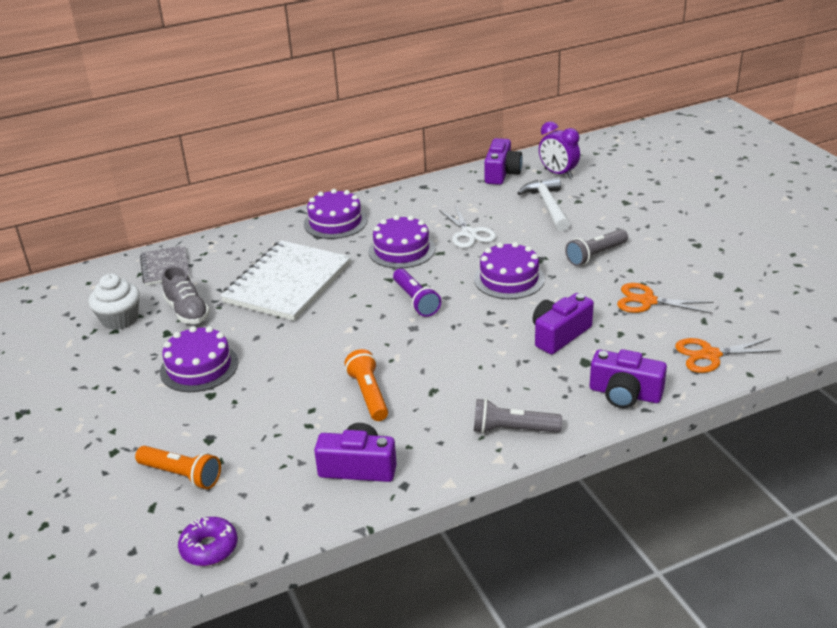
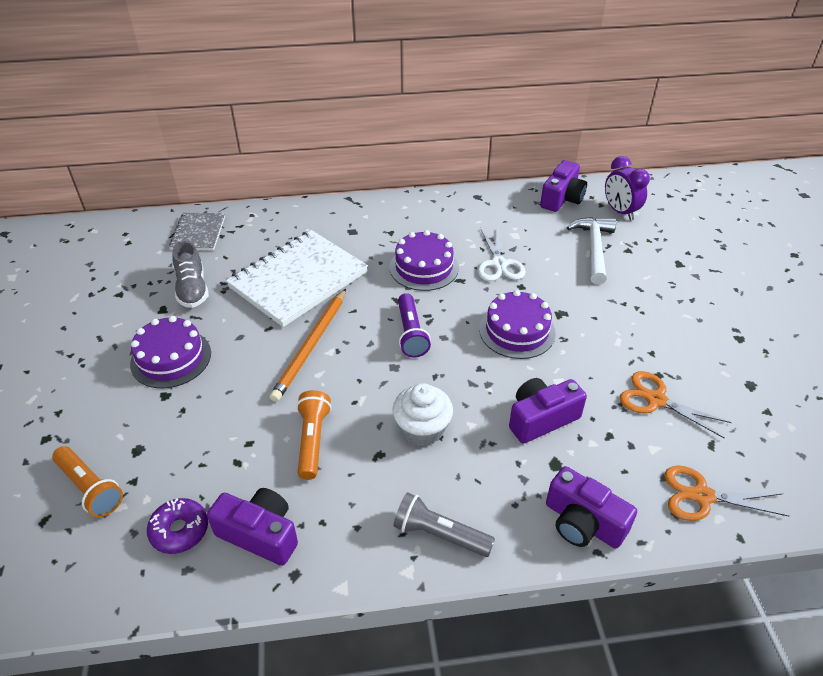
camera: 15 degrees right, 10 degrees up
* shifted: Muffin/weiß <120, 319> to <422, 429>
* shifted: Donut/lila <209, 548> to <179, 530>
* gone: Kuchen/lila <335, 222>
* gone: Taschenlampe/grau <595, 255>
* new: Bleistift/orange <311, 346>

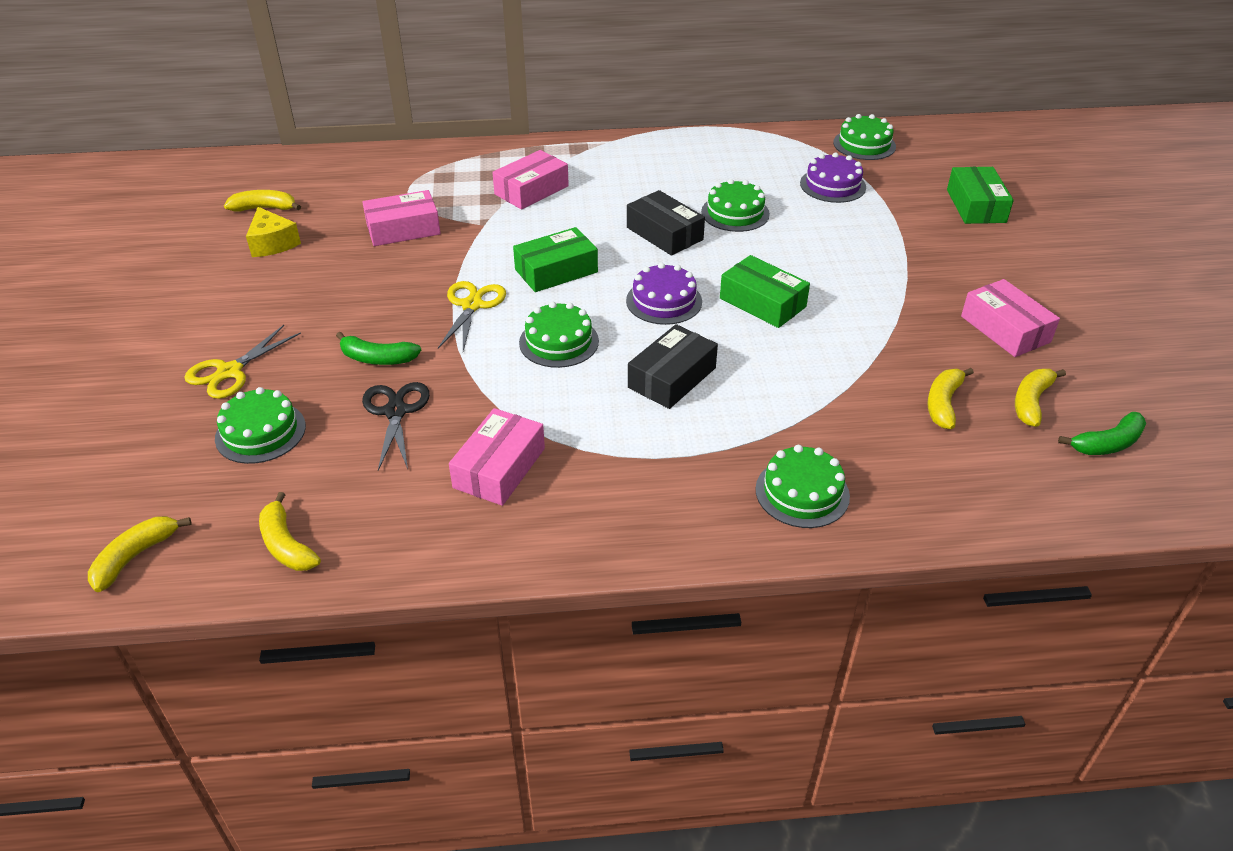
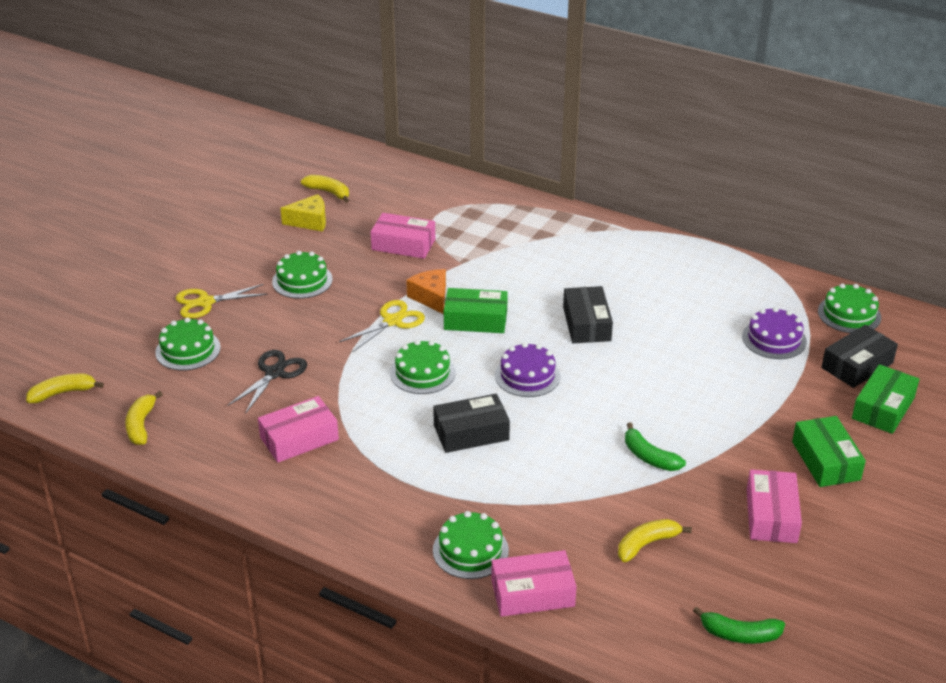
camera: 35 degrees right, 5 degrees down
* rotated: Käse/gelb <272, 243> = <310, 221> 105 degrees counterclockwise
* shifted: Banane/grün <377, 358> to <649, 457>
* shifted: Schachtel/rosa <531, 190> to <532, 593>
* shifted: Kuchen/grün <735, 213> to <302, 280>
* shifted: Schachtel/grün <762, 302> to <825, 461>
* gone: Banane/gelb <1031, 402>
* new: Käse/orange <431, 297>
* new: Schachtel/schwarz <857, 365>

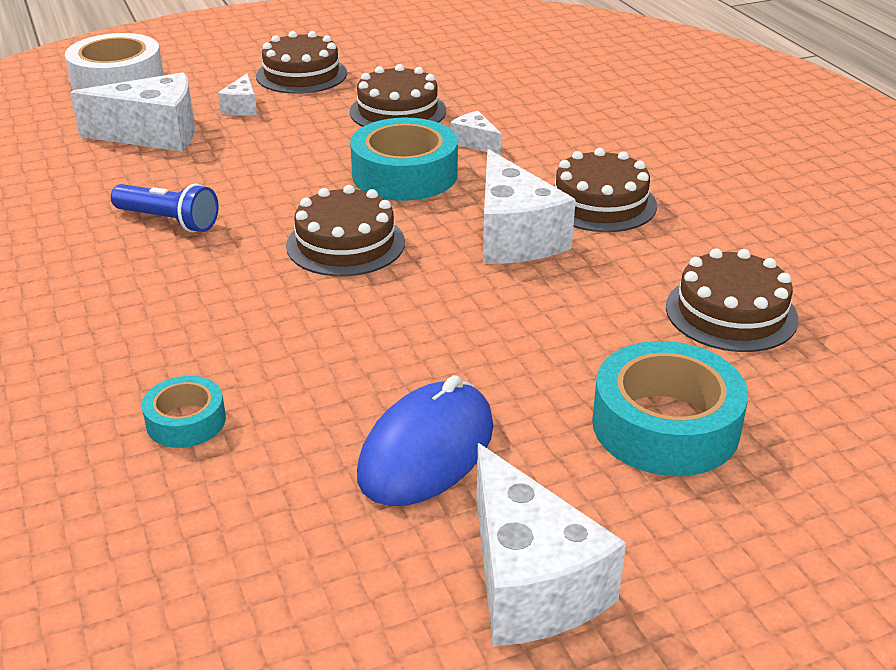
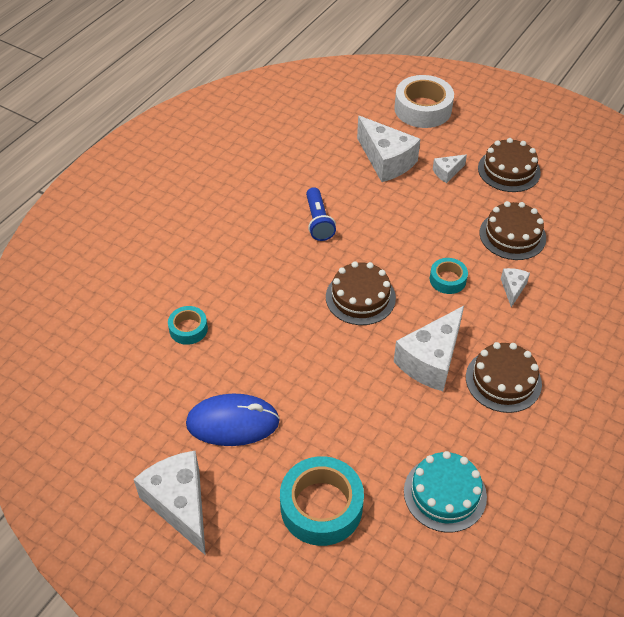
camera: 55 degrees right, 15 degrees up
* scaled: Klebeband/türkis <404, 174> = <447, 279> x0.54
* rotated: Käse/weiß <530, 582> = <180, 504> 120 degrees clockwise
* repainted: Kuchen/braun <731, 313> to Kuchen/türkis <445, 493>

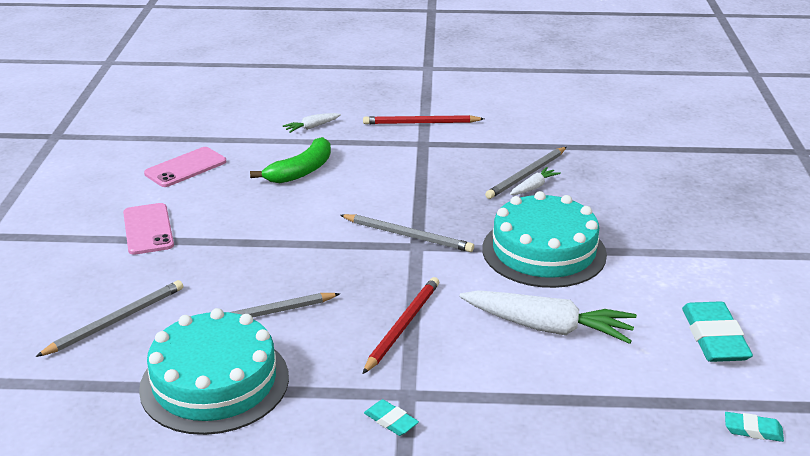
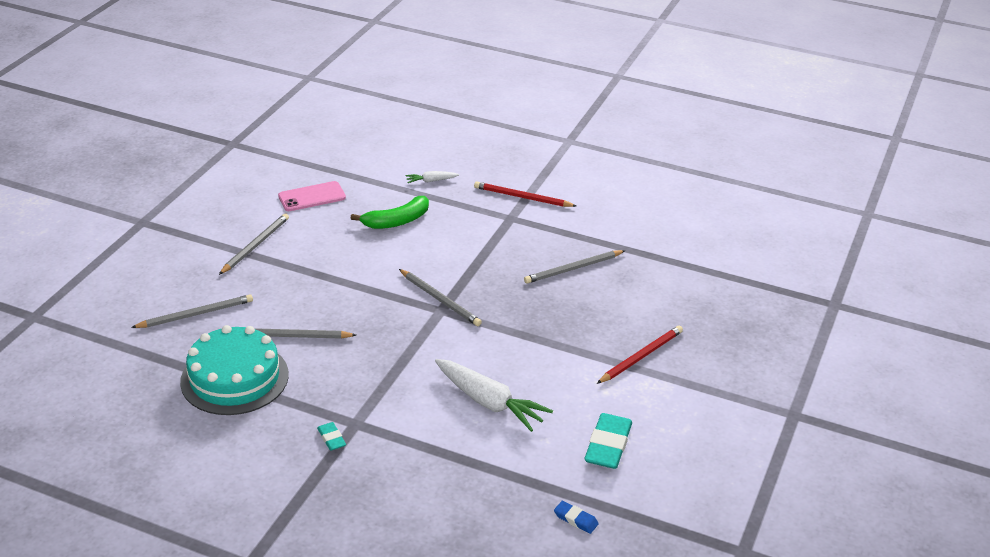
camera: 20 degrees right, 5 degrees up
* swapped: Handy/rosa <148, 229> to Bleistift/grau <255, 245>
* shifted: Bleistift/rot <403, 326> to <641, 356>
* gone: Kuchen/türkis <544, 251>
* gone: Karotte/weiß <533, 187>
* repainted: Radiergummi/türkis <753, 430> to Radiergummi/blau <575, 519>

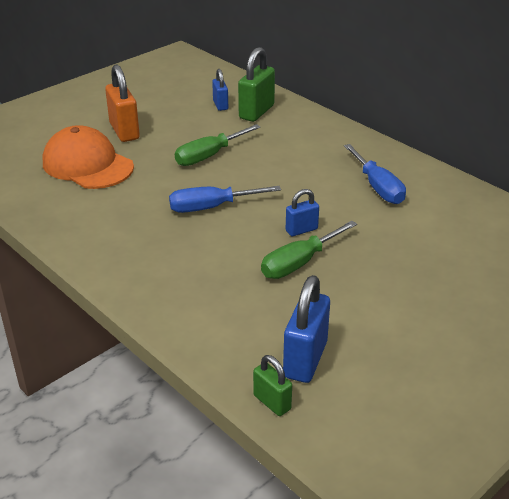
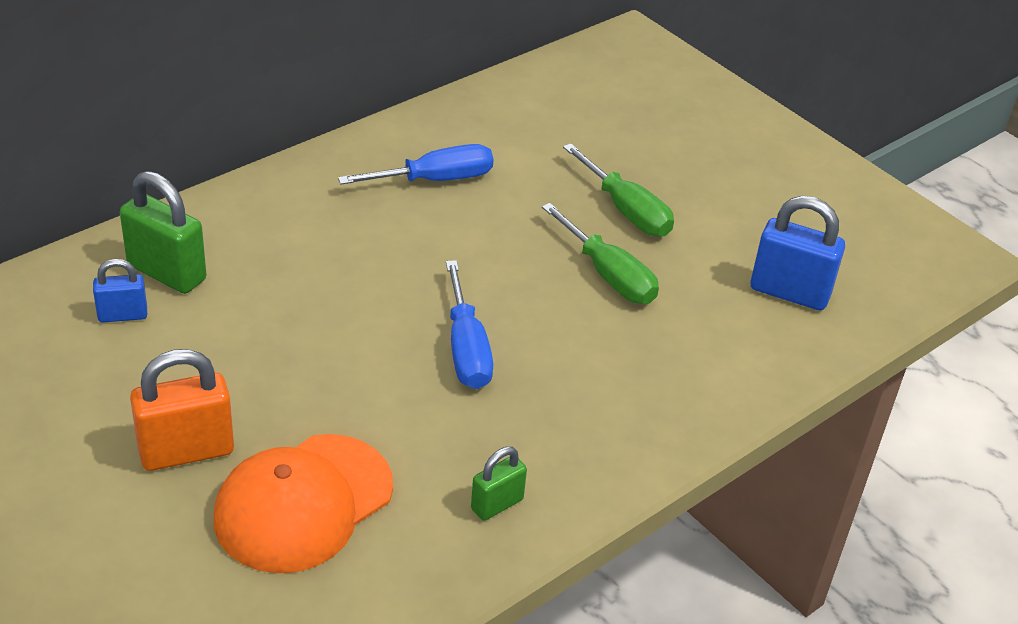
camera: 90 degrees left, 5 degrees up
* shifted: Schraubenzieher/grün <209, 156> to <626, 210>
* shifted: Vorhängeschloss/grün <272, 402> to <497, 504>
* gone: Vorhängeschloss/blau <301, 230>

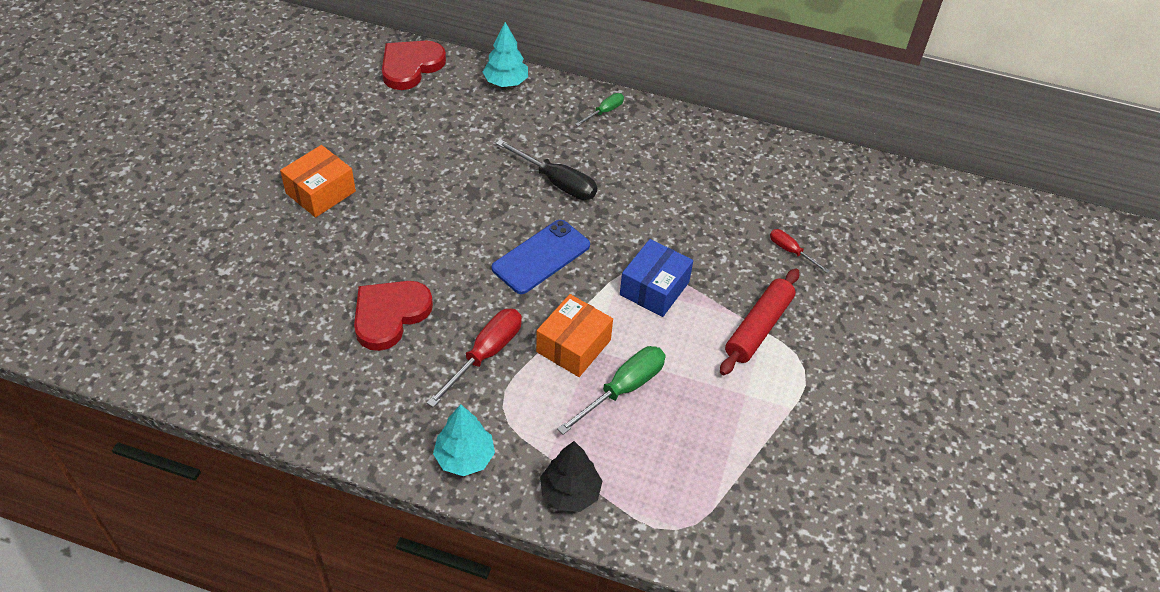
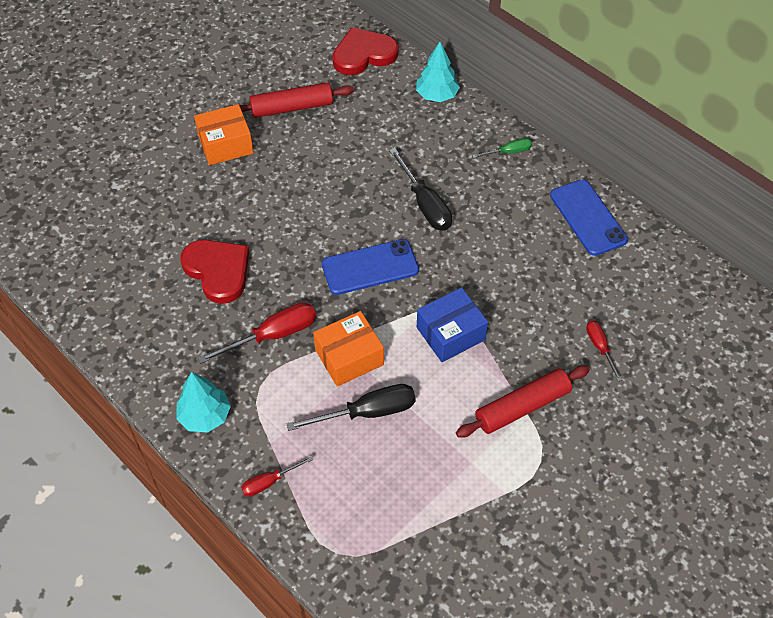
camera: 30 degrees right, 5 degrees up
* rotated: Herz/rot <390, 315> = <218, 271> 75 degrees clockwise
* swapped: Baum/schwarz <570, 492> to Schraubenzieher/rot <269, 482>
* repainted: Schraubenzieher/grün <623, 389> to Schraubenzieher/schwarz <367, 412>
* new: Nudelholz/rot <292, 108>
* new: Handy/blau <587, 217>

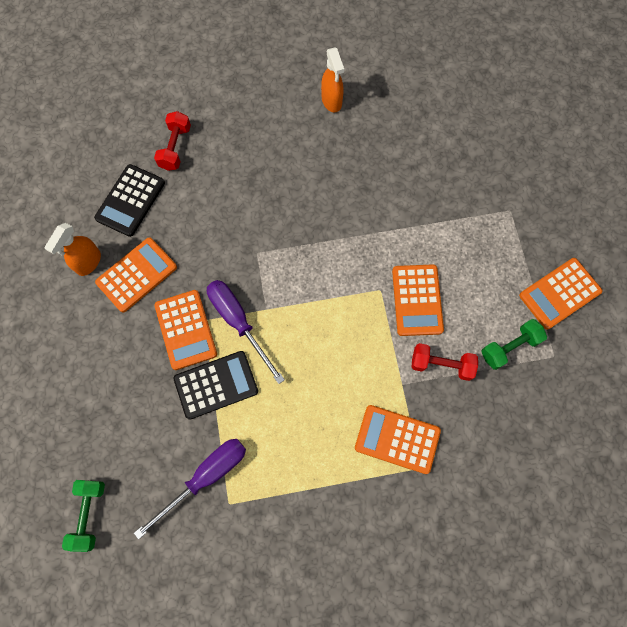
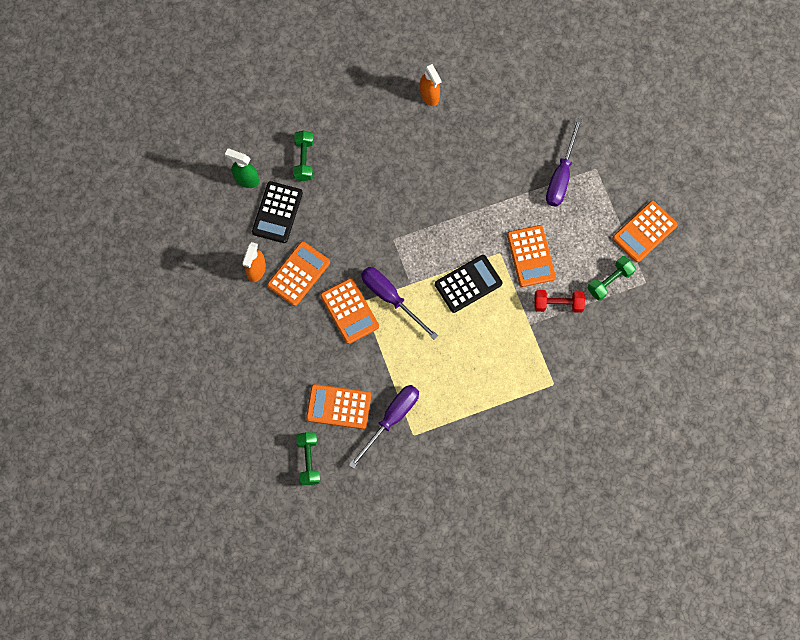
camera: 10 degrees left, 0 degrees up
* repainted: Hantel/rot <175, 148> to Hantel/grün <304, 160>
* shifted: Taschenrechner/schwarz <216, 385> to <468, 284>
* shifted: Taschenrechner/orange <397, 439> to <338, 406>
* new: Sprühflasche/grün <246, 179>
* new: Schraubenzieher/lila <561, 176>

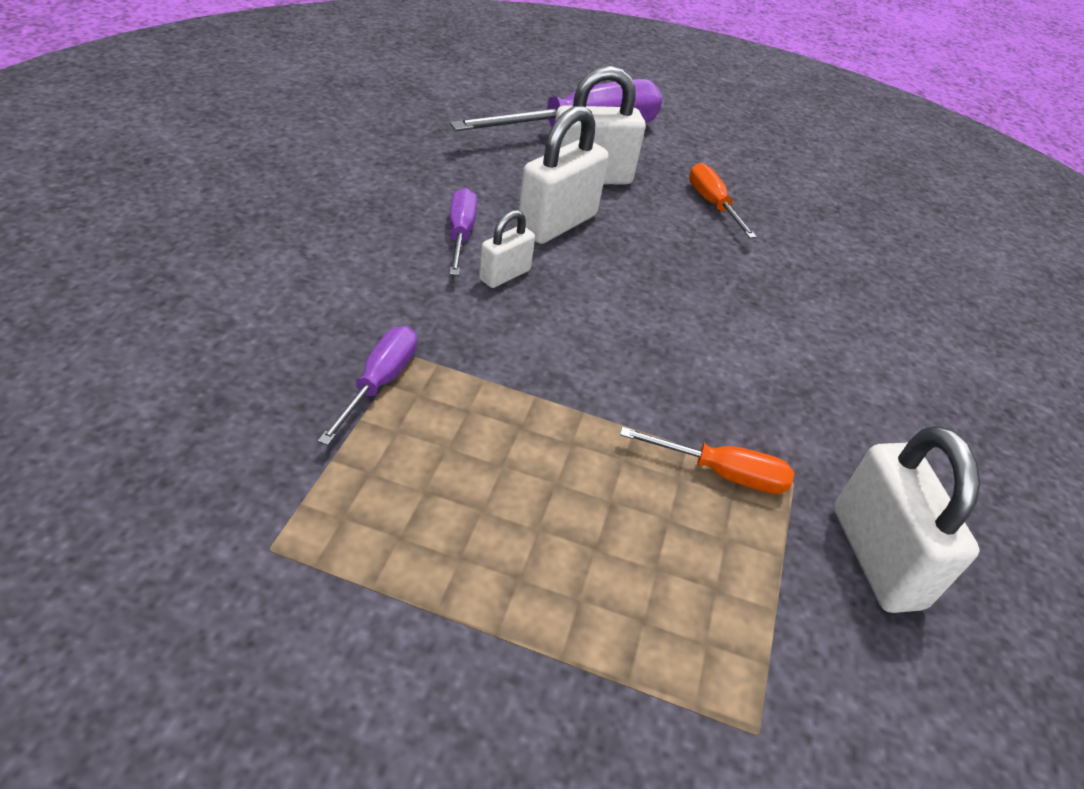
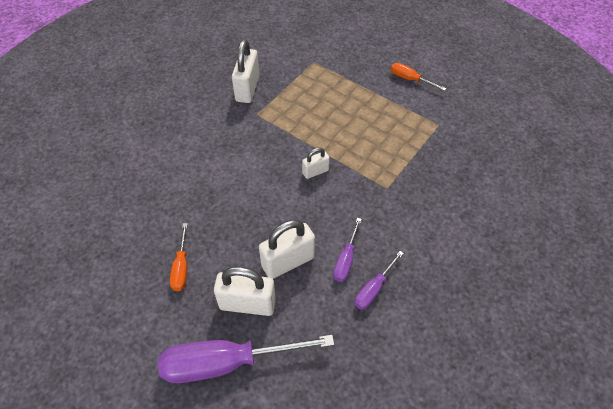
camera: 155 degrees left, 10 degrees up
* shifted: Schraubenzieher/lila <380, 382> to <374, 289>
* shifted: Vorhängeschloss/weiß <505, 275> to <315, 172>
* shifted: Schraubenzieher/orange <722, 473> to <410, 79>

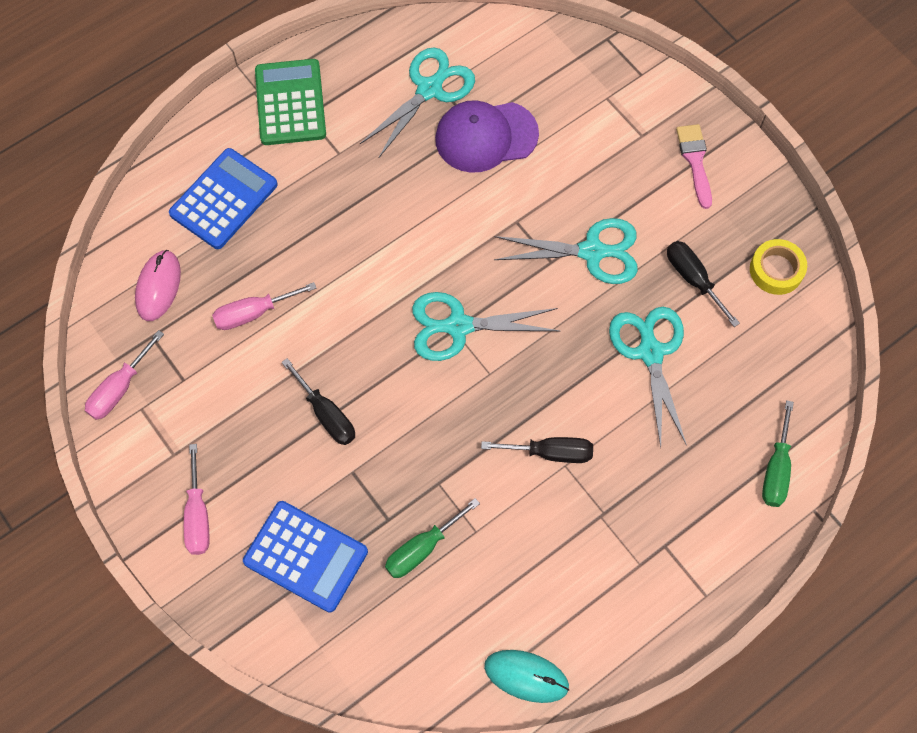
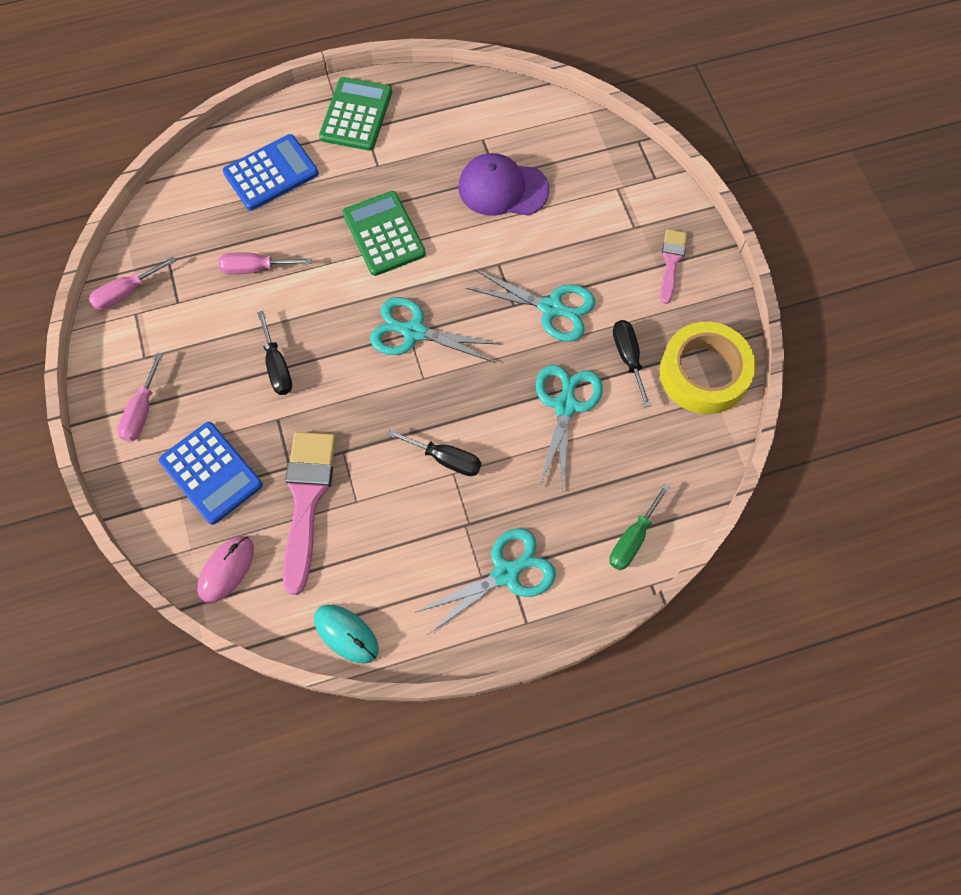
camera: 20 degrees right, 0 degrees up
* shifted: Computermaus/rosa <158, 287> to <226, 570>
* shifted: Schere/türkis <429, 89> to <506, 573>
* swapped: Schraubenzieher/grün <422, 548> to Pinsel/rosa <306, 499>
* scaled: Klebeband/gelb <776, 270> = <703, 373> x1.82
* new: Taschenrechner/grün <384, 234>

